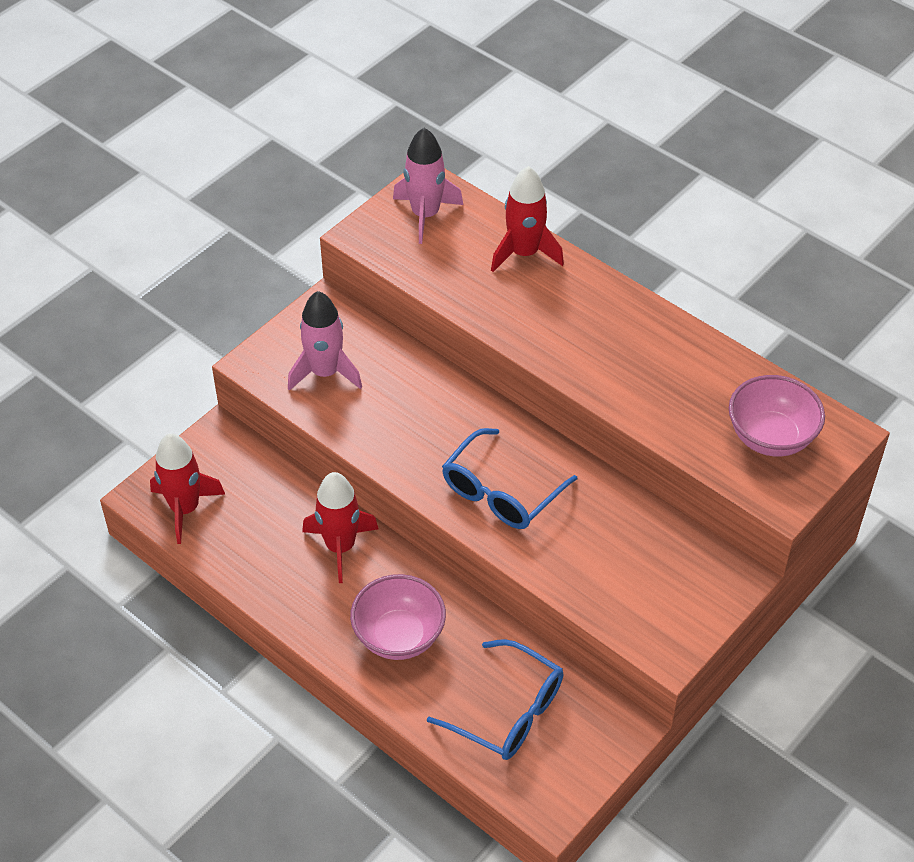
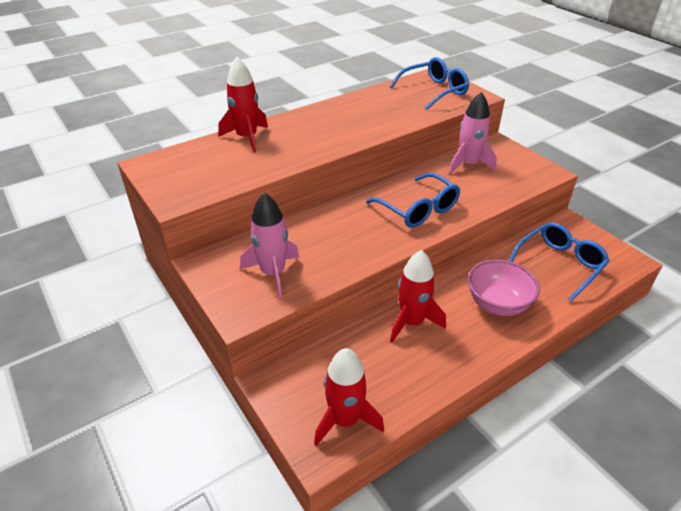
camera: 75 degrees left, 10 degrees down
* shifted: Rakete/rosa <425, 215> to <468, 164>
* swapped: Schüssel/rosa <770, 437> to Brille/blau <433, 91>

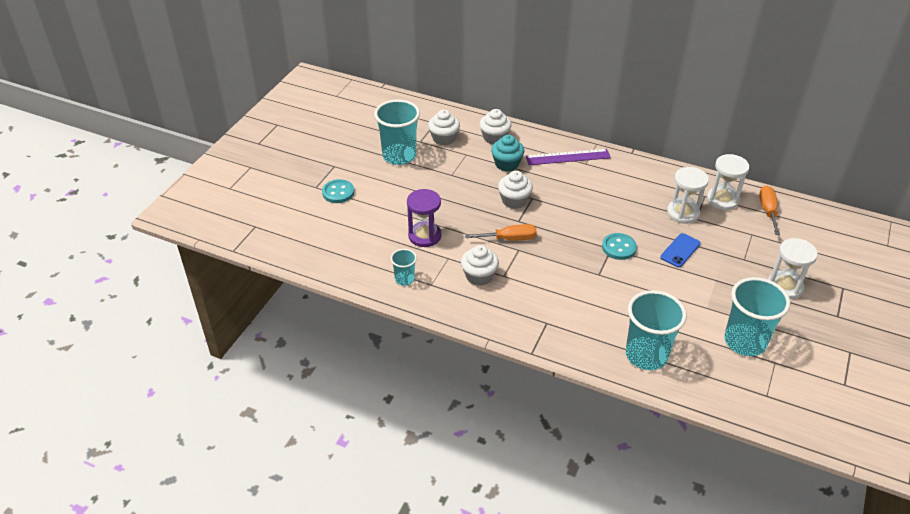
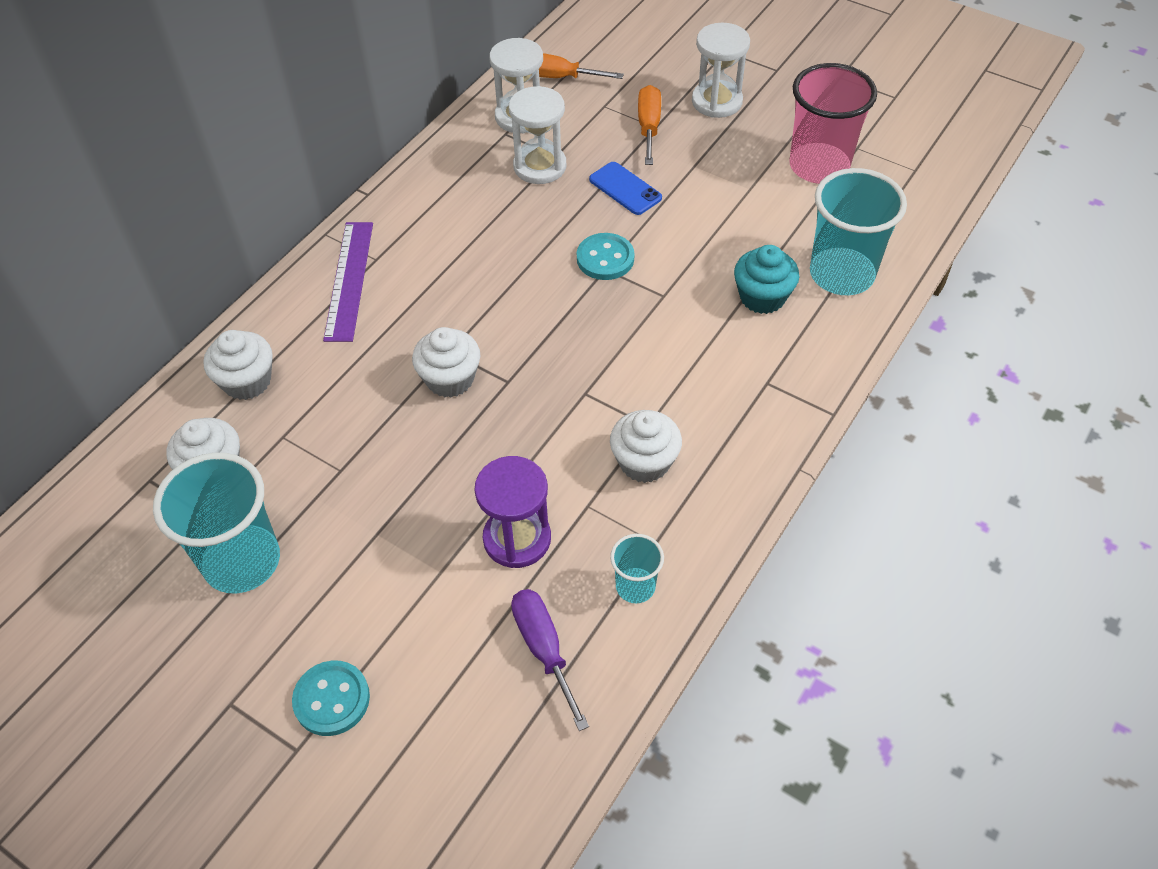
camera: 80 degrees left, 10 degrees up
* shifted: Schraubenzieher/orange <509, 239> to <649, 127>
* shifted: Muffin/türkis <507, 164> to <762, 297>
* repainted: Becher/türkis <744, 341> to Becher/rosa <819, 166>
* new: Schraubenzieher/lila <544, 649>

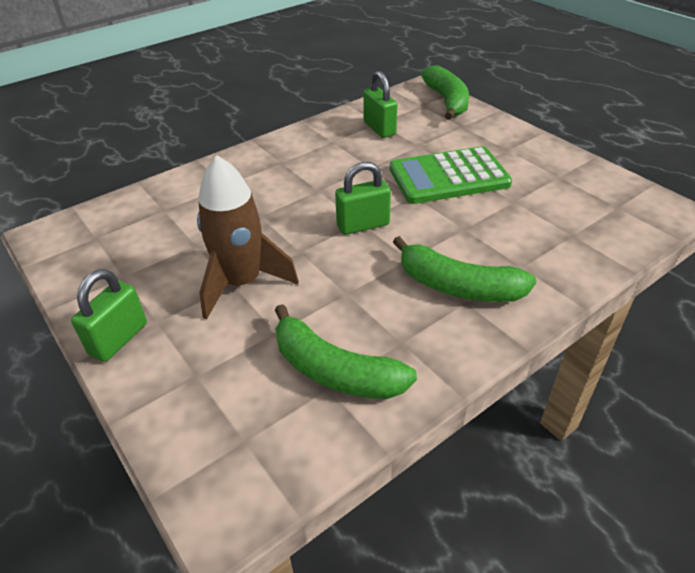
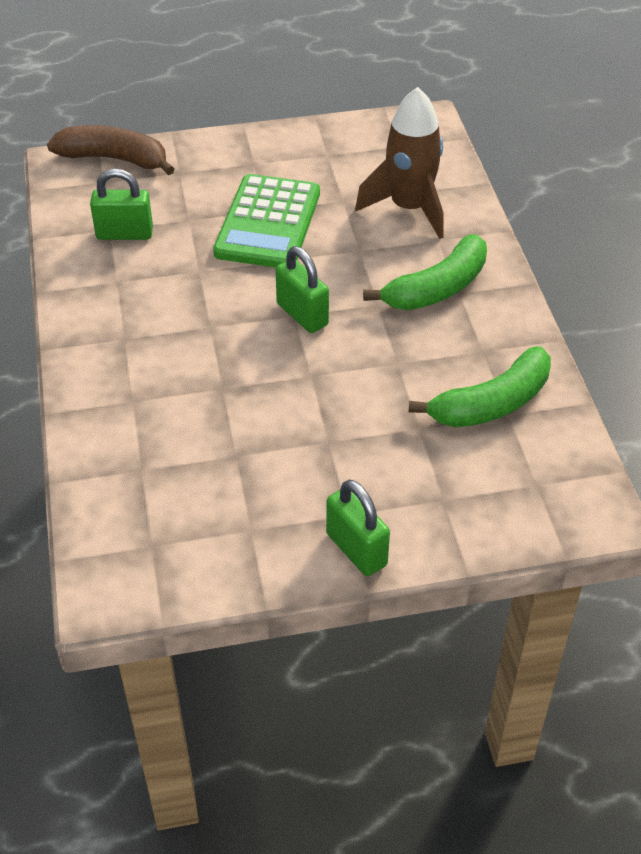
camera: 65 degrees left, 5 degrees up
* shifted: Rakete/braun <242, 283> to <409, 208>
* rotated: Vorhängeschloss/grün <363, 225> = <302, 315> 45 degrees counterclockwise
* repainted: Banane/grün <447, 101> to Banane/braun <114, 159>

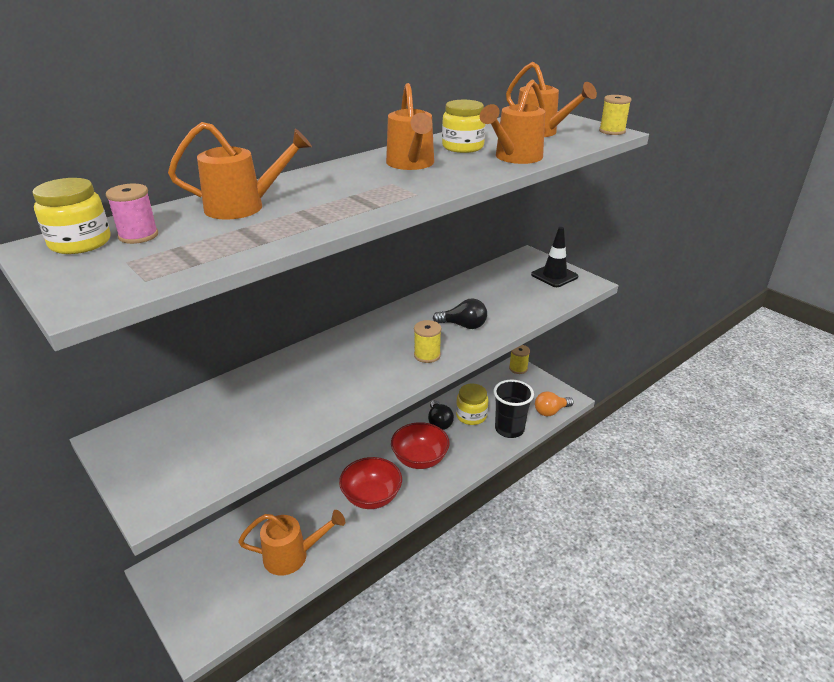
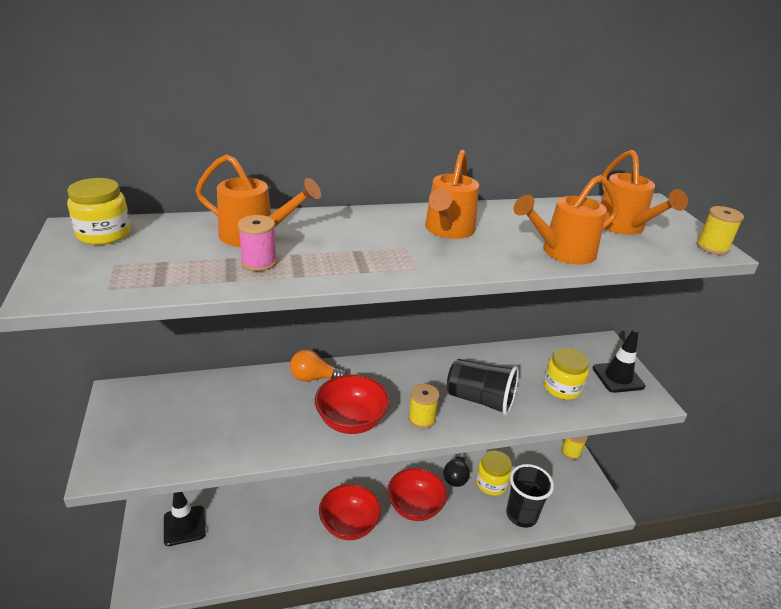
camera: 25 degrees right, 0 degrees up
* shifted: Garnrolle/rosa <138, 236> to <259, 262>
* gone: Gießkanne/orange <292, 555>
* swapped: Glühbirne/schwarz <463, 325> to Becher/schwarz <480, 400>
* shifted: Einmachglas/gelb <462, 147> to <562, 388>
* shifted: Glühbirne/orange <551, 411> to <314, 378>
* new: Leitkegel/schwarz <184, 525>
* new: Schüssel/rot <351, 421>

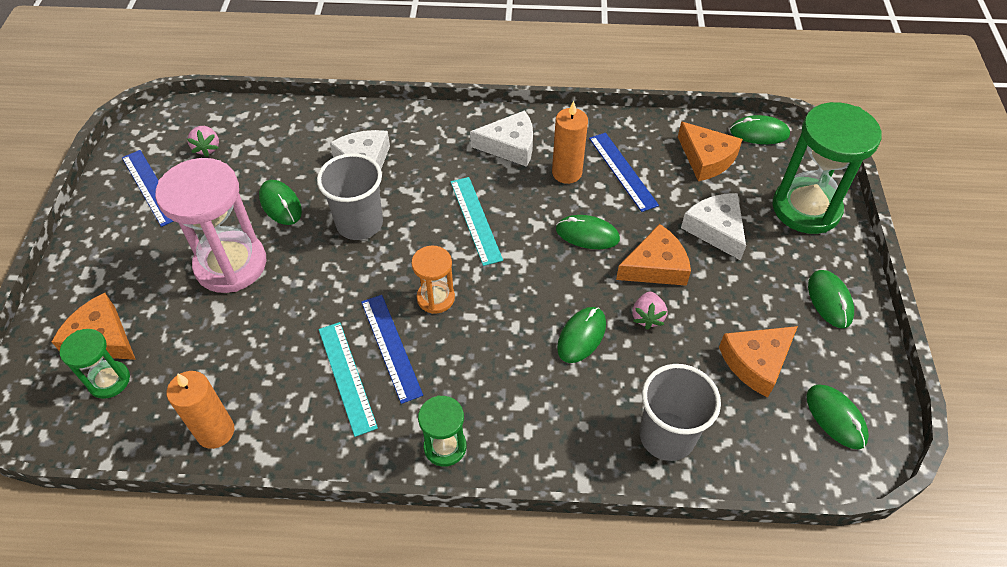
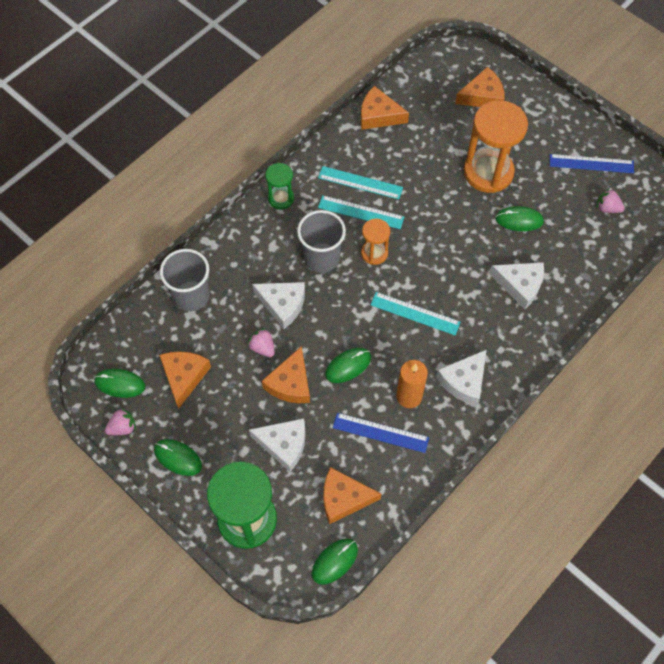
camera: 130 degrees right, 10 degrees up
* gone: Sanduhr/grün <109, 381>
* repainted: Sanduhr/rosa <231, 264> to Sanduhr/orange <488, 172>
* swapped: Kerze/orange <215, 431> to Käse/orange <378, 115>
* shifted: Becher/grau <359, 223> to <322, 258>
* repainted: Lineal/blau <391, 347> to Lineal/türkis <361, 212>
* swapped: Computermaus/grün <581, 336> to Käse/weiß <283, 304>
* new: Erdbeere/rosa <122, 427>

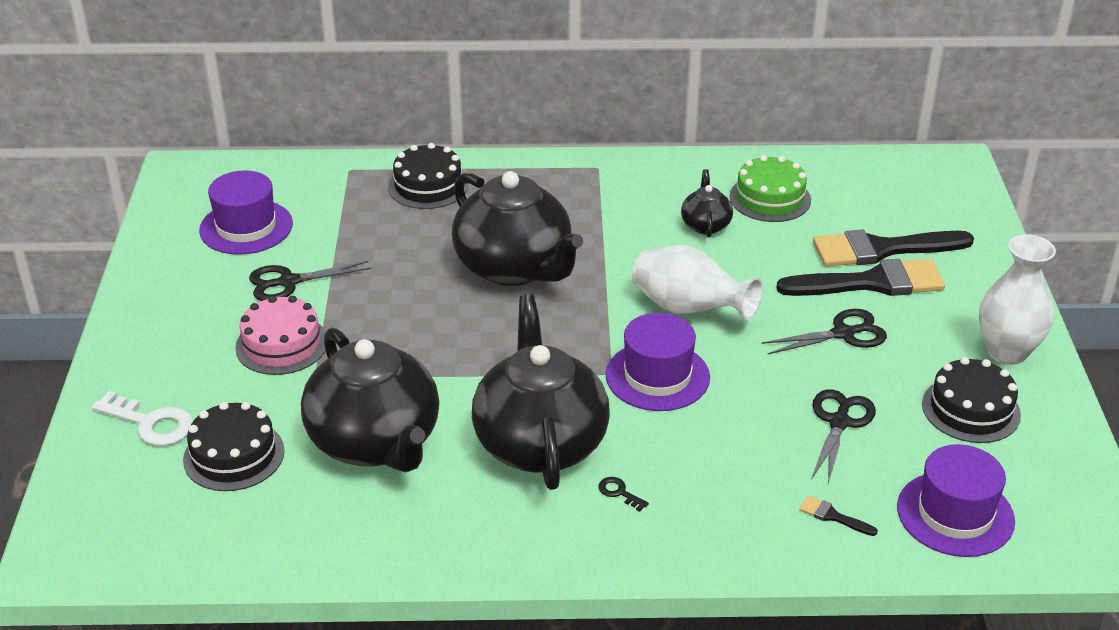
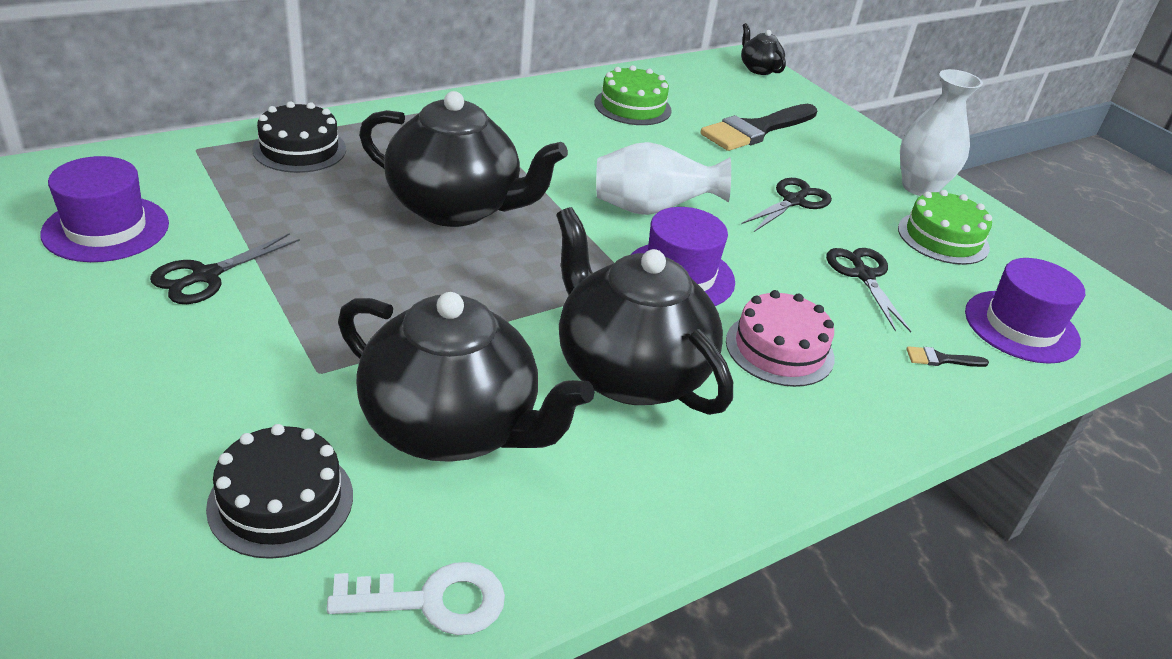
camera: 35 degrees left, 0 degrees up
* shifted: Schlüssel/weiß <150, 423> to <432, 601>
* shifted: Kuchen/rosa <282, 344> to <779, 349>
* gone: Schlüssel/schwarz <619, 492>
* shifted: Teekanne/schwarz <705, 225> to <758, 69>
* gone: Pinsel/schwarz <870, 283>
* repainted: Kuchen/schwarz <970, 409> to Kuchen/grün <943, 238>

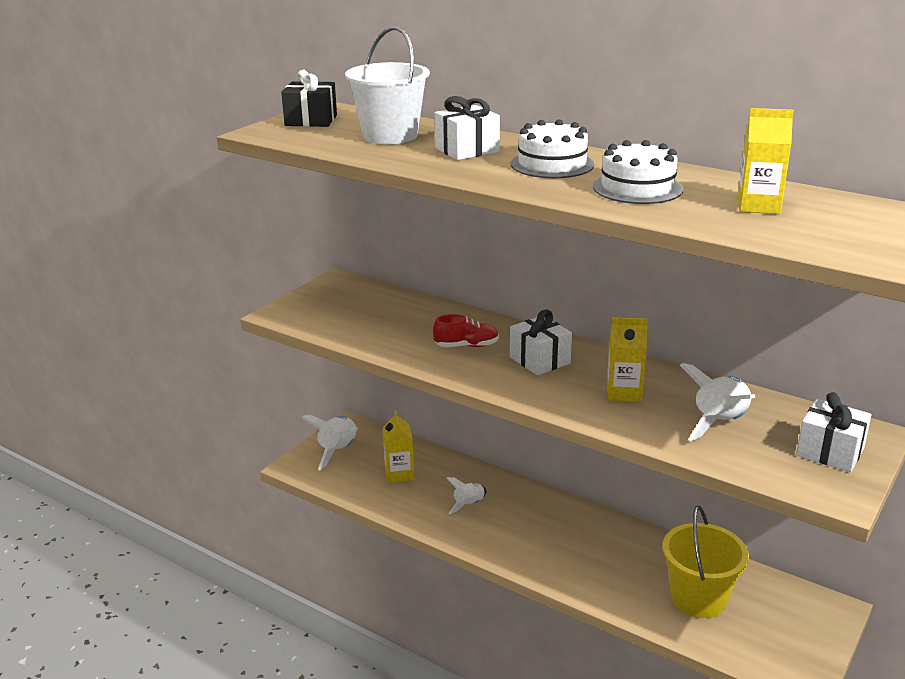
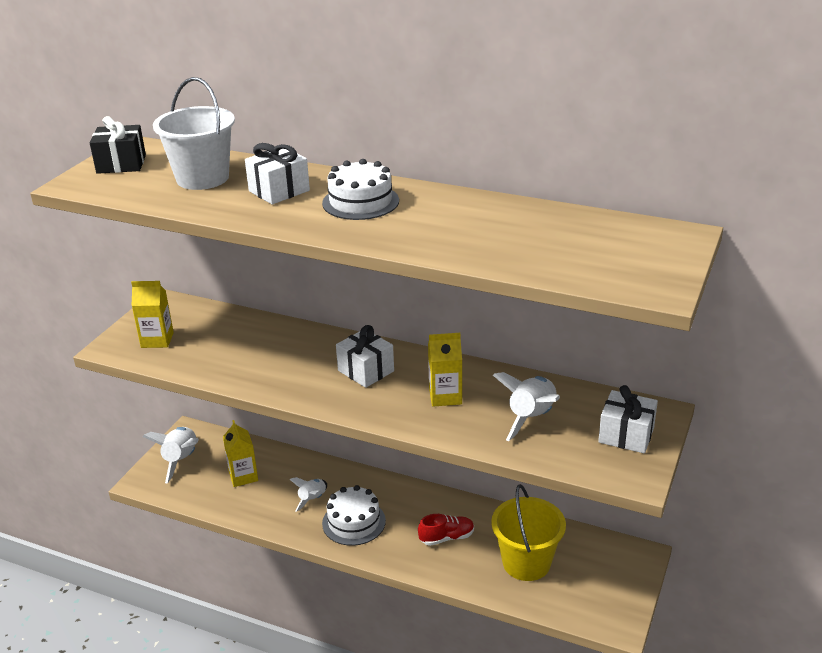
camera: 10 degrees left, 5 degrees up
* shifted: Schuh/rot <466, 346> to <447, 537>
* shifted: Kuchen/weiß <637, 188> to <354, 522>
* shifted: Getränkekarton/gelb <758, 206> to <157, 340>

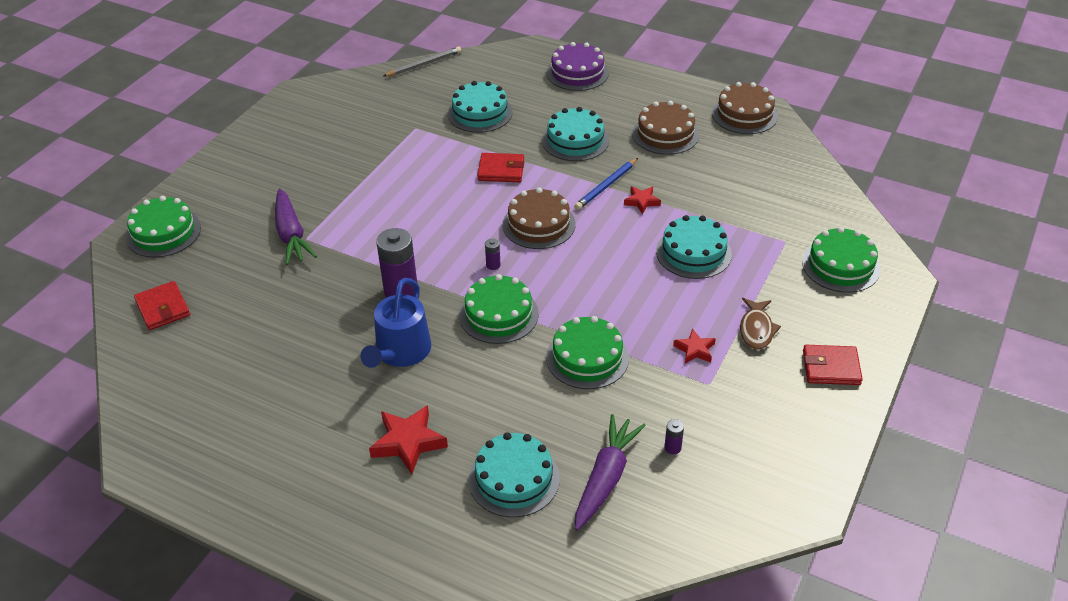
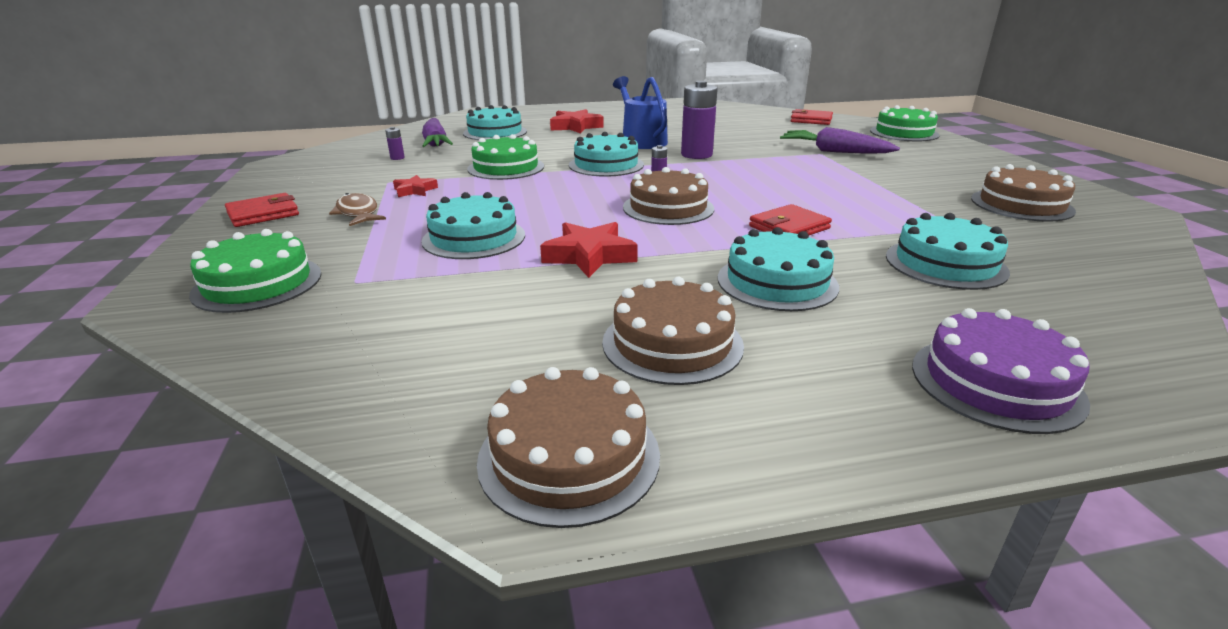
camera: 140 degrees right, 15 degrees down
* gone: Bleistift/grau <424, 64>
* repainted: Kuchen/grün <498, 314> to Kuchen/türkis <606, 165>
* gone: Bleistift/blau <606, 186>
* scaled: Stern/rot <641, 201> = <589, 256> x1.69
* new: Kuchen/braun <1021, 205>

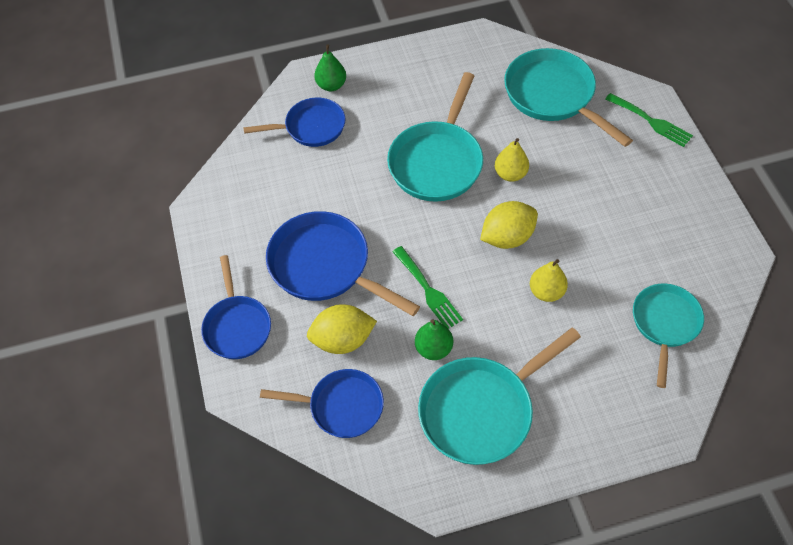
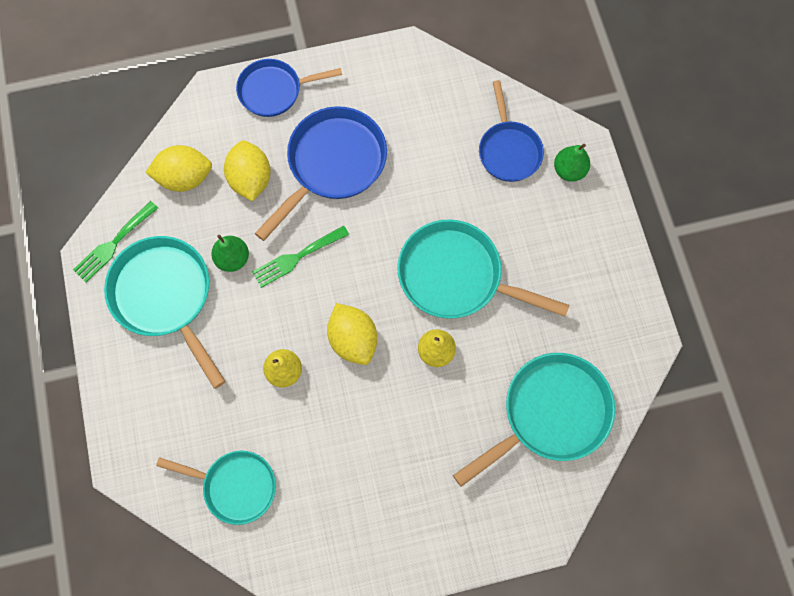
camera: 90 degrees right, 15 degrees up
* swapped: Pfanne/blau <341, 406> to Zitrone/gelb <185, 178>
* shifted: Gabel/grün <651, 121> to <113, 244>

